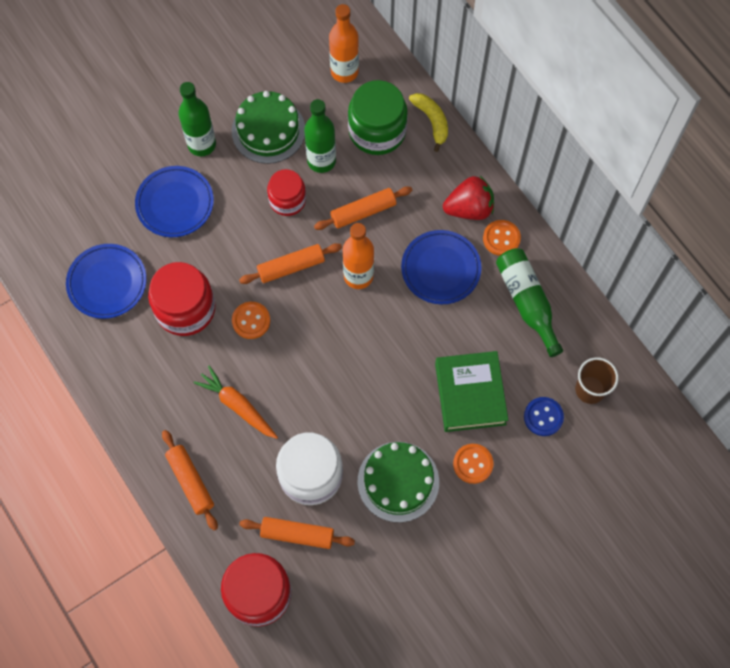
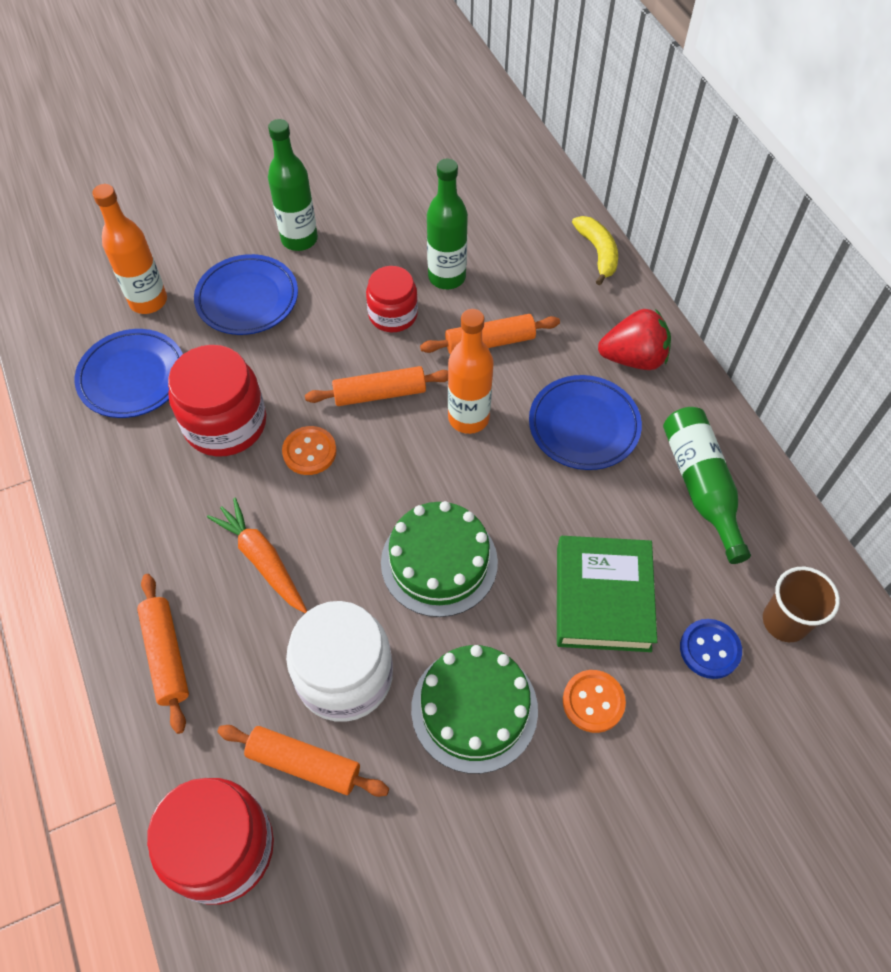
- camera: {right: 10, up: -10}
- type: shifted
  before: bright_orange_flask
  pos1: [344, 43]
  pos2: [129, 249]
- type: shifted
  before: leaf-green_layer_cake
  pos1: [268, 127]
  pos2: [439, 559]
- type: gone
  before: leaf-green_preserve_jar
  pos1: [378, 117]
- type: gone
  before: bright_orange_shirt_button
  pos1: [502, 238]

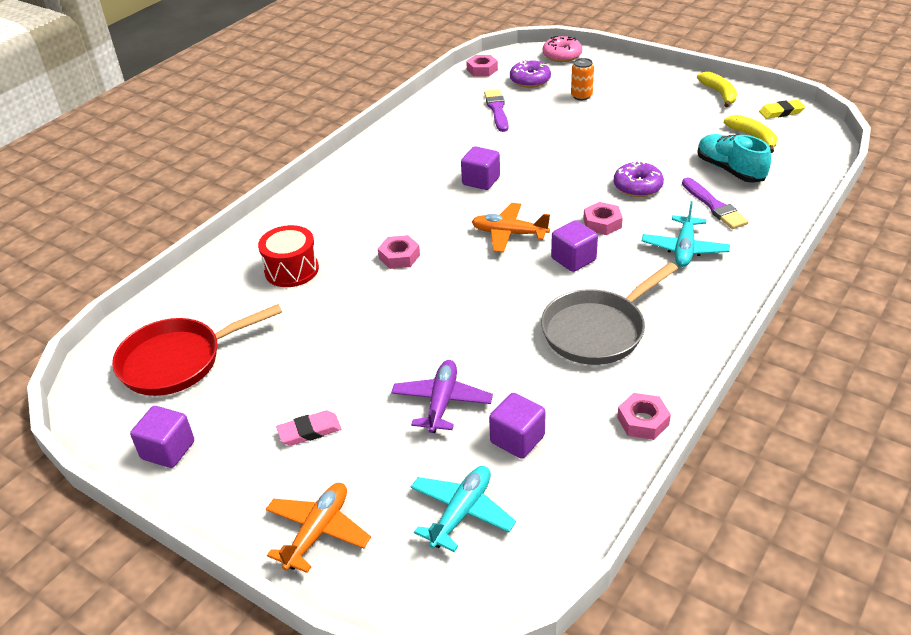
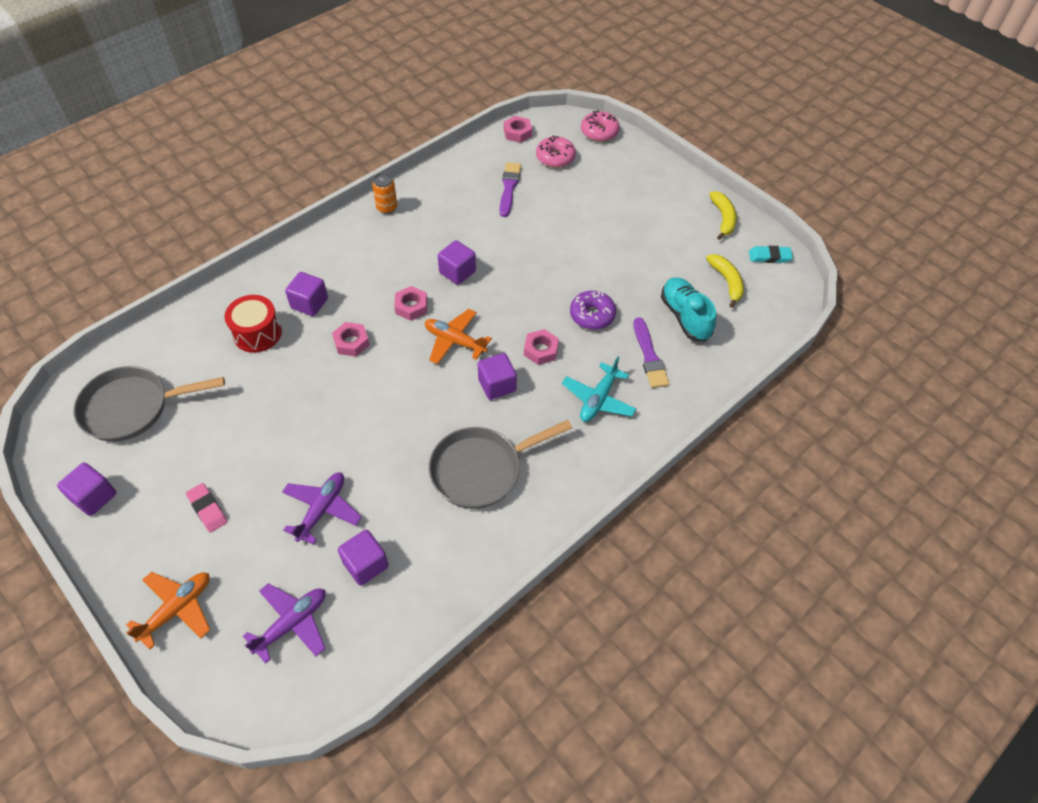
- camera: {right: 10, up: 15}
- type: repainted
  before: crimson_skillet
  after: grey_skillet
  pos1: [197, 350]
  pos2: [149, 404]
- type: rotated
  before: rosy_eraser
  pos1: [308, 428]
  pos2: [207, 508]
  turn: 60
- type: repainted
  before: turquoise_aeroplane
  after: purple_aeroplane
  pos1: [463, 509]
  pos2: [284, 623]
- type: new
  after: purple_block
  pos2: [306, 294]
- type: shifted
  before: bright_orange_soda_can
  pos1: [582, 79]
  pos2: [384, 193]
- type: shifted
  before: rosy_hex_nut
  pos1: [644, 416]
  pos2: [410, 303]
- type: repainted
  before: purple_donut
  after: rosy_donut
  pos1: [530, 74]
  pos2: [556, 152]
- type: repainted
  before: bright_yellow_eraser
  after: turquoise_eraser
  pos1: [782, 109]
  pos2: [771, 254]

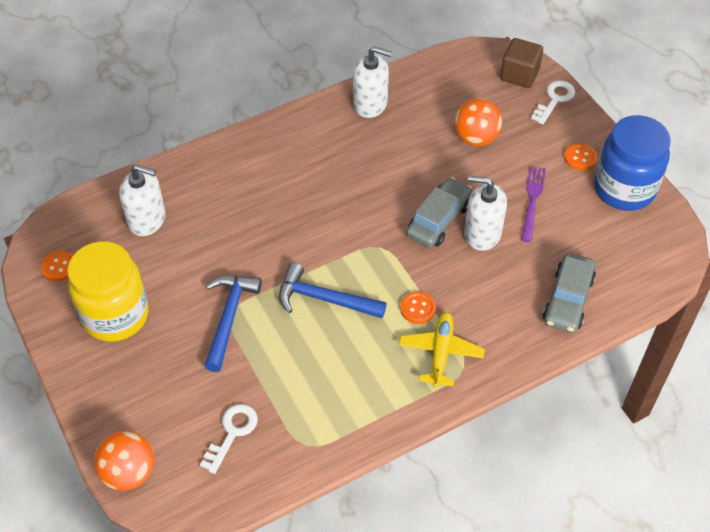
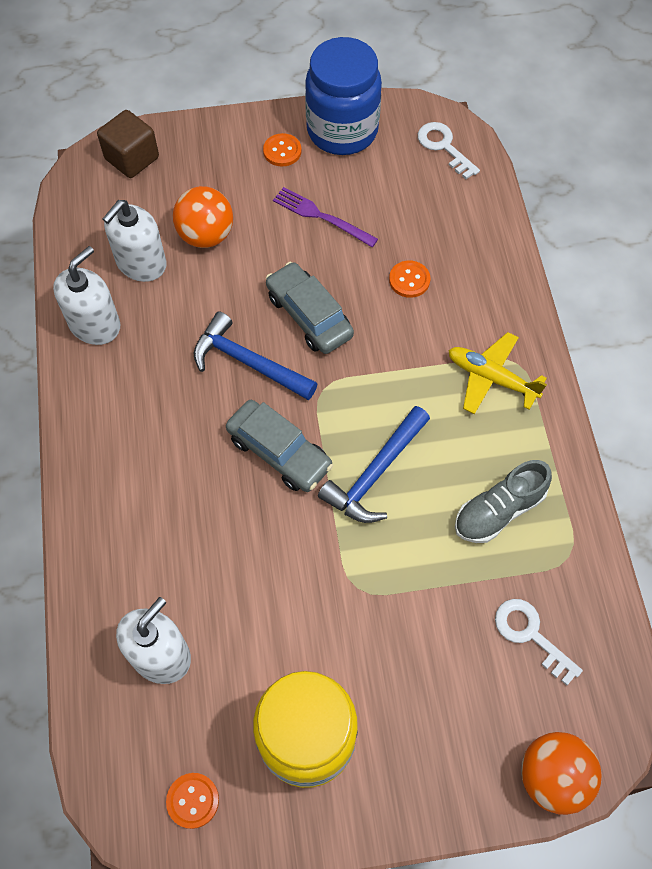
- camera: {right: -70, up: 10}
- type: shifted
  before: snow-white_soap_pump
  pos1: [485, 213]
  pos2: [134, 241]
- type: shifted
  before: blue_hammer
  pos1: [233, 323]
  pos2: [256, 355]
- type: shifted
  before: grey_automobile
  pos1: [569, 293]
  pos2: [279, 446]
- type: shifted
  before: bright_orange_shirt_button
  pos1: [418, 308]
  pos2: [409, 279]
- type: shifted
  before: snow-white_key
  pos1: [553, 102]
  pos2: [449, 150]
- type: new
  after: grey_lace-up_shoe
  pos2: [503, 501]

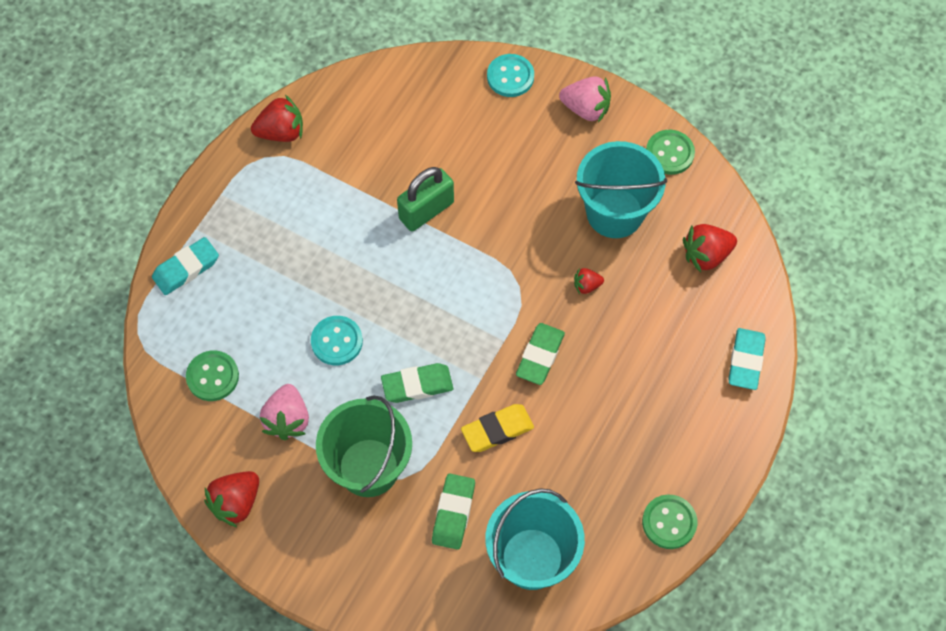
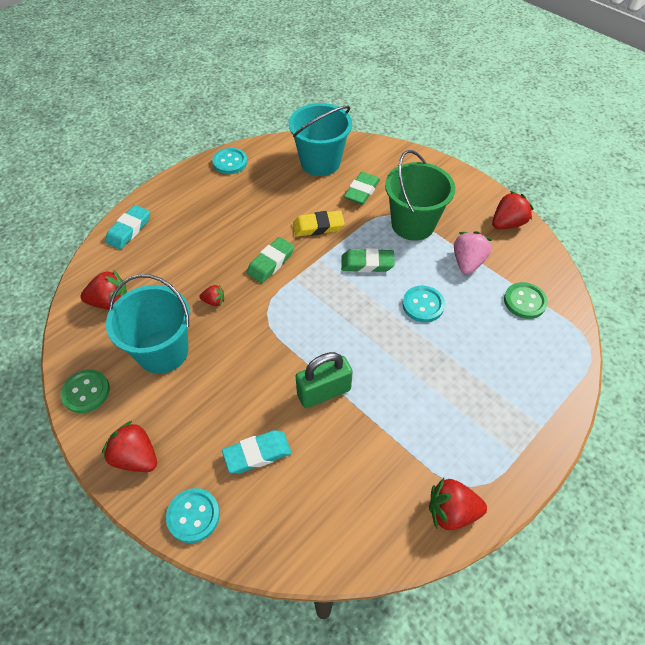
- camera: {right: -165, up: -10}
- type: repainted
  before: rosy_berry
  after: crimson_berry
  pos1: [585, 99]
  pos2: [129, 446]
- type: repainted
  before: leaf-green_shirt_button
  after: turquoise_shirt_button
  pos1: [669, 522]
  pos2: [229, 161]
- type: shifted
  before: turquoise_eraser
  pos1: [185, 266]
  pos2: [257, 452]

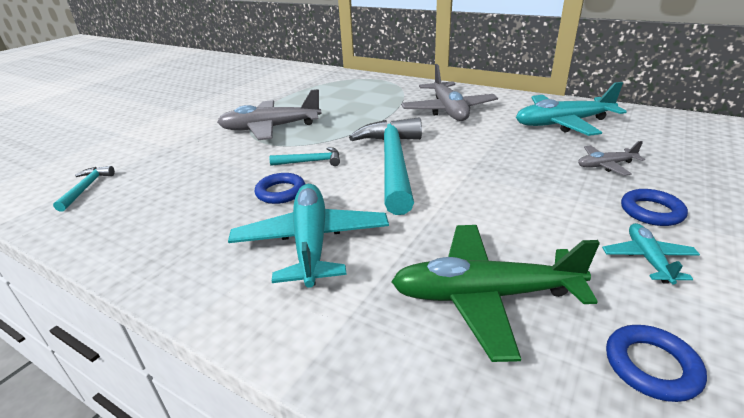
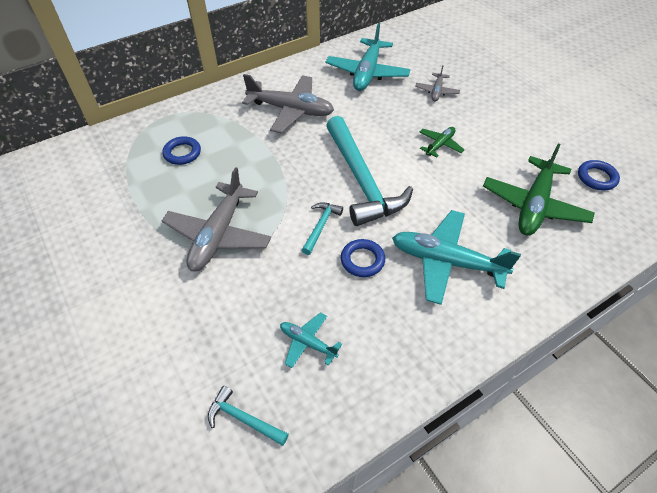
- camera: {right: -65, up: 20}
- type: shifted
  before: blue_ring
  pos1: [654, 207]
  pos2: [181, 150]
- type: shifted
  before: turquoise_aeroplane
  pos1: [651, 254]
  pos2: [311, 340]
- type: rotated
  before: turquoise_hammer
  pos1: [385, 166]
  pos2: [369, 171]
  turn: -135
- type: new
  after: leaf-green_aeroplane
  pos2: [442, 142]

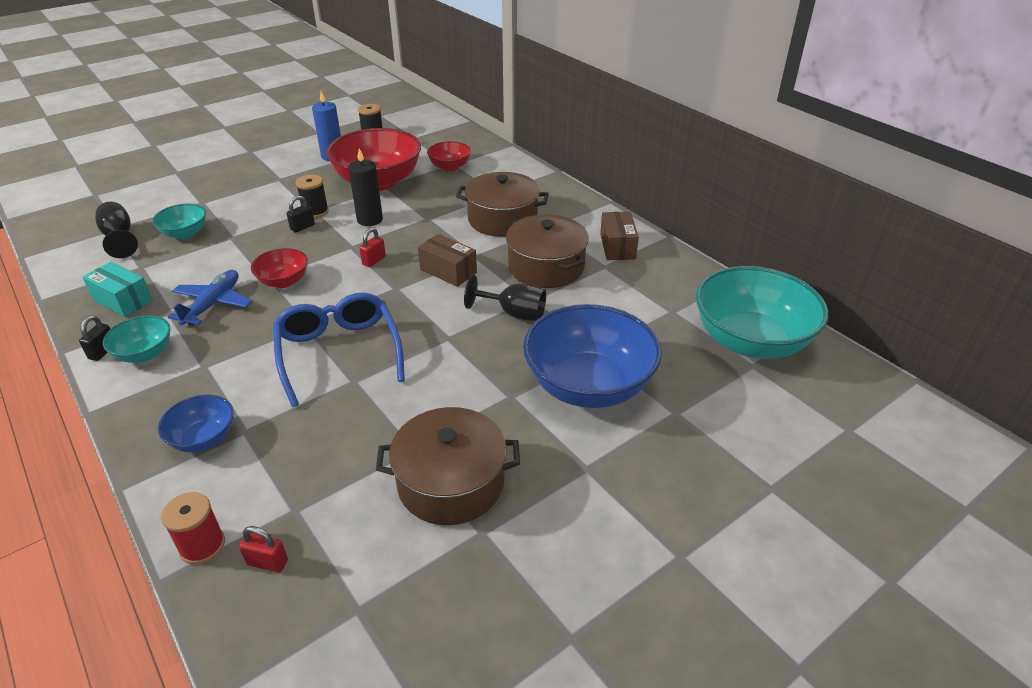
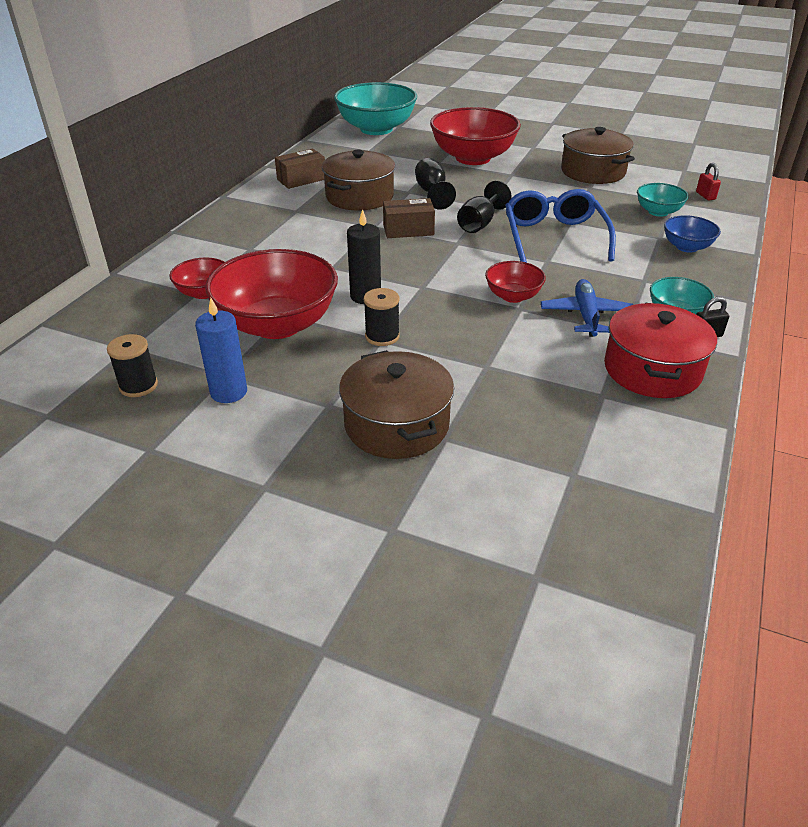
- camera: {right: -120, up: 0}
- type: shifted
  before: dark_brown_cooking_pot
  pos1: [502, 204]
  pos2: [396, 404]
- type: rotated
  before: dark_brown_package
  pos1: [447, 260]
  pos2: [409, 218]
  turn: 75
- type: repainted
  before: blue_serving_bowl
  after: crimson_serving_bowl
  pos1: [592, 356]
  pos2: [475, 136]
- type: shifted
  before: black_chalice
  pos1: [116, 230]
  pos2: [484, 207]
- type: rotated
  before: blue_glasses
  pos1: [339, 349]
  pos2: [560, 226]
  turn: 135
- type: rotated
  before: blue_aeroplane
  pos1: [210, 298]
  pos2: [587, 308]
  turn: 105
- type: swapped
  before: turquoise_package
  after: crimson_cooking_pot
  pos1: [117, 289]
  pos2: [660, 350]
- type: shifted
  before: turquoise_serving_bowl
  pos1: [179, 221]
  pos2: [663, 200]
- type: gone
  before: crimson_spool
  pos1: [193, 528]
- type: gone
  before: black_lock
  pos1: [300, 214]
- type: gone
  before: crimson_lock
  pos1: [372, 247]

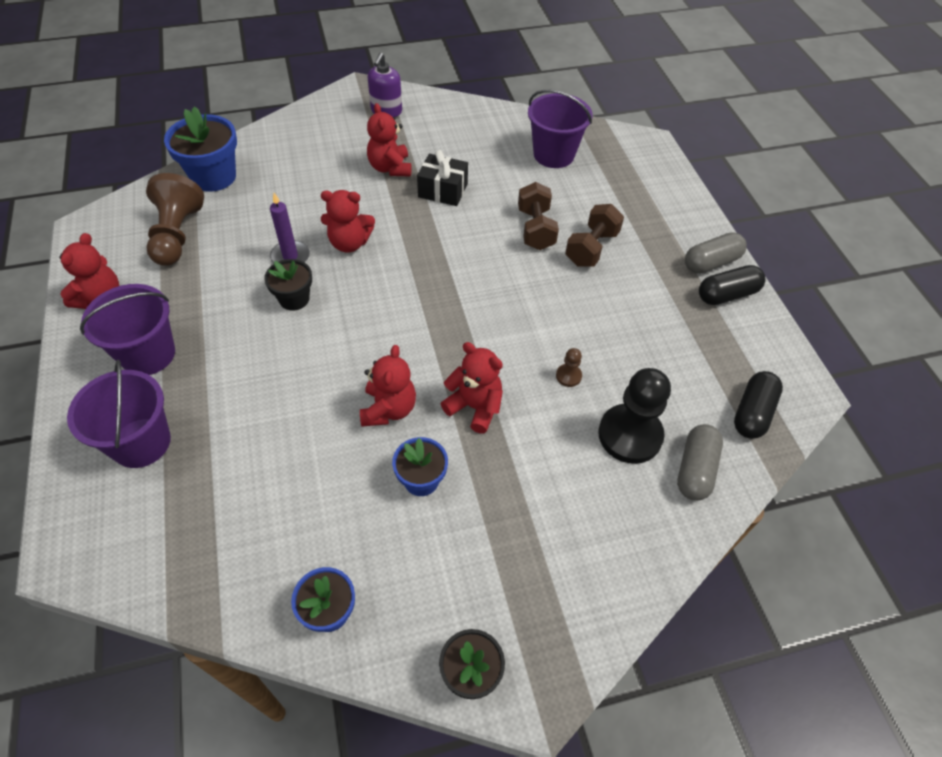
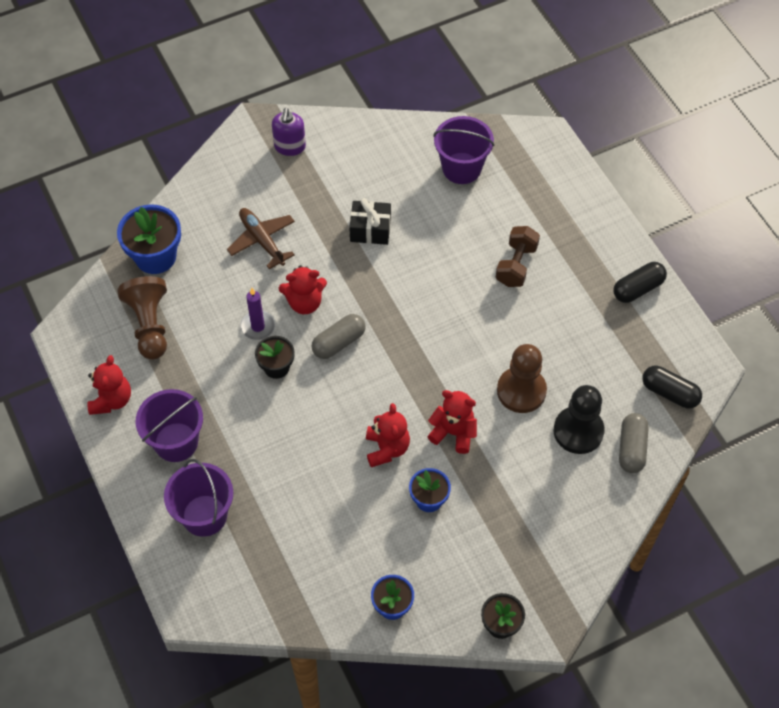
- camera: {right: -10, up: 5}
- type: new
  after: dark_brown_aeroplane
  pos2: [261, 238]
- type: shifted
  before: grey_capsule
  pos1: [716, 253]
  pos2: [338, 336]
- type: scaled
  before: dark_brown_game_pawn
  pos1: [569, 367]
  pos2: [522, 378]
  scale: 2.33
- type: rotated
  before: black_capsule
  pos1: [758, 405]
  pos2: [672, 387]
  turn: -75
- type: gone
  before: crimson_teddy
  pos1: [389, 140]
- type: gone
  before: dark_brown_dumbbell
  pos1: [538, 216]

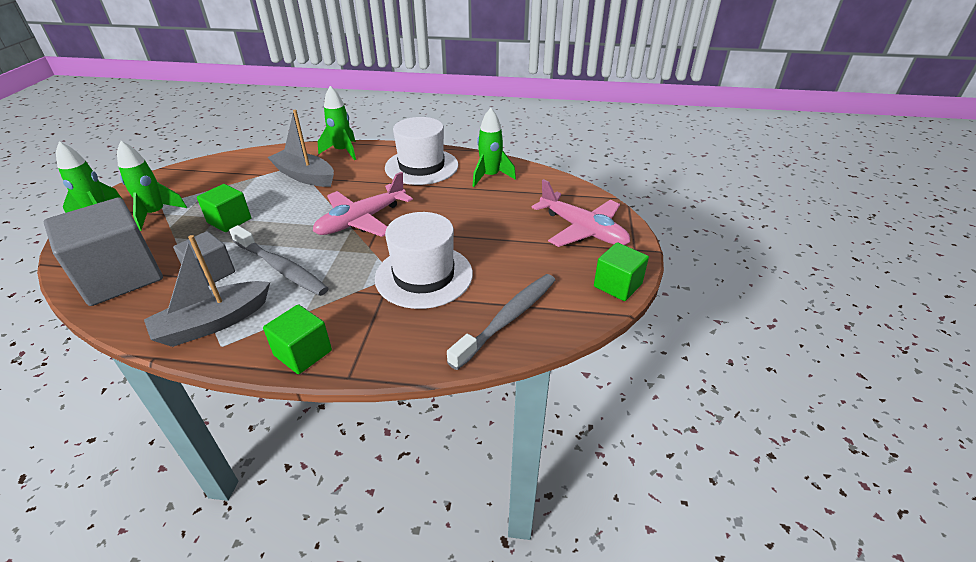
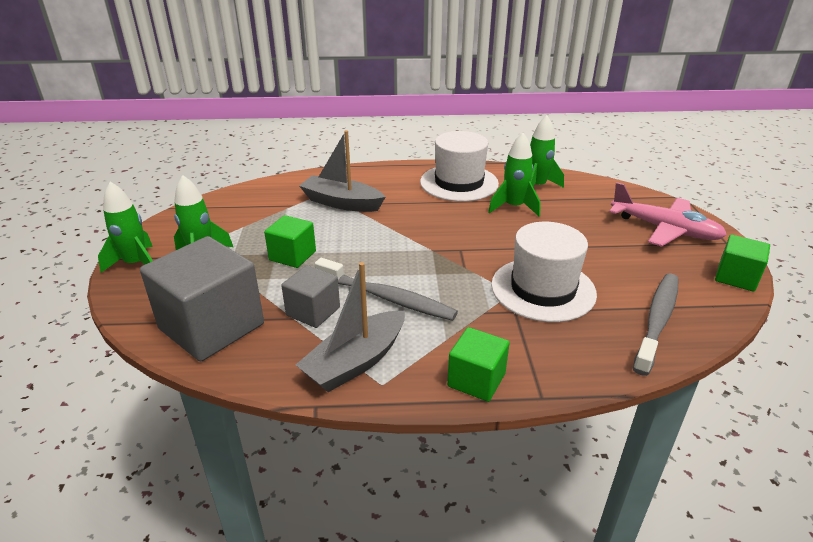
- camera: {right: -10, up: -5}
- type: shifted
  before: leaf-green_toy_rocket
  pos1: [337, 123]
  pos2: [514, 175]
- type: gone
  before: rosy_aeroplane
  pos1: [363, 204]

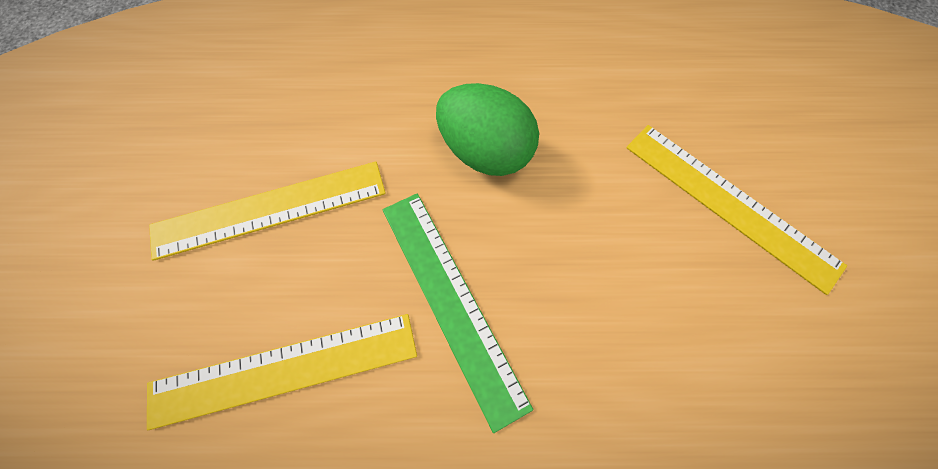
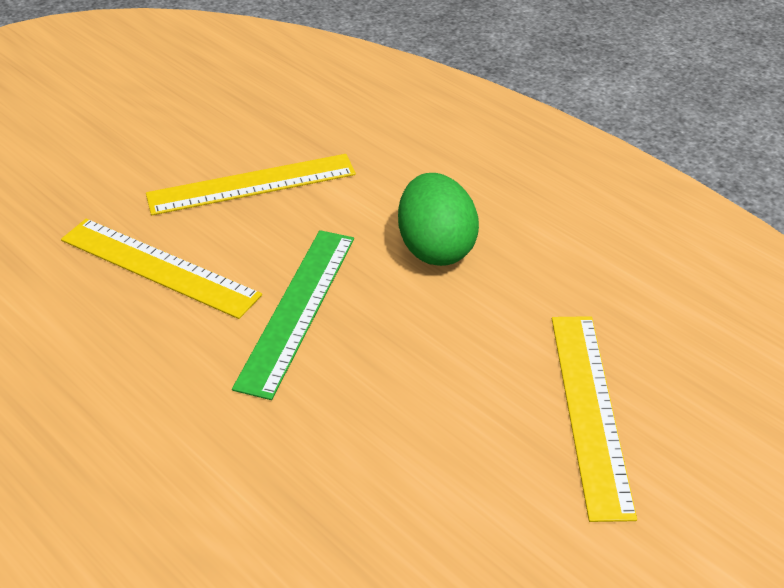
- camera: {right: 45, up: -25}
- type: rotated
  before: bright_yellow_measuring_stick
  pos1: [267, 211]
  pos2: [251, 184]
  turn: -45

